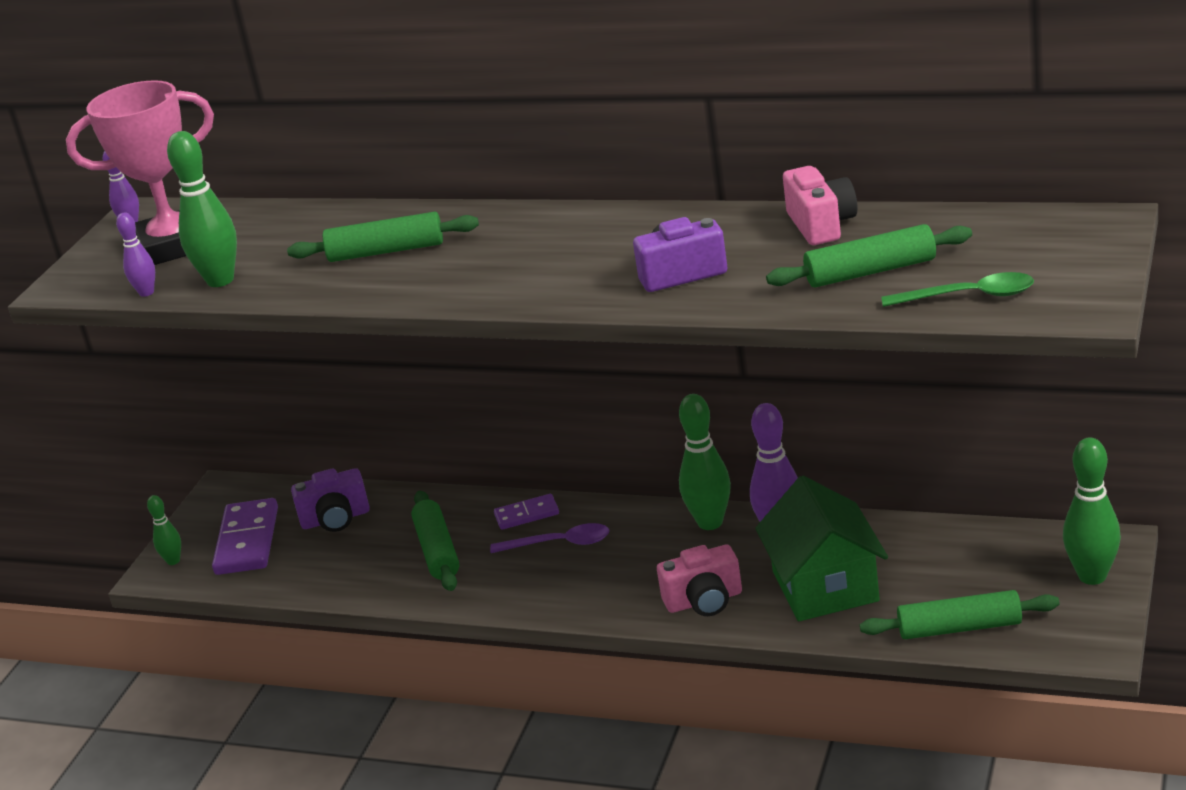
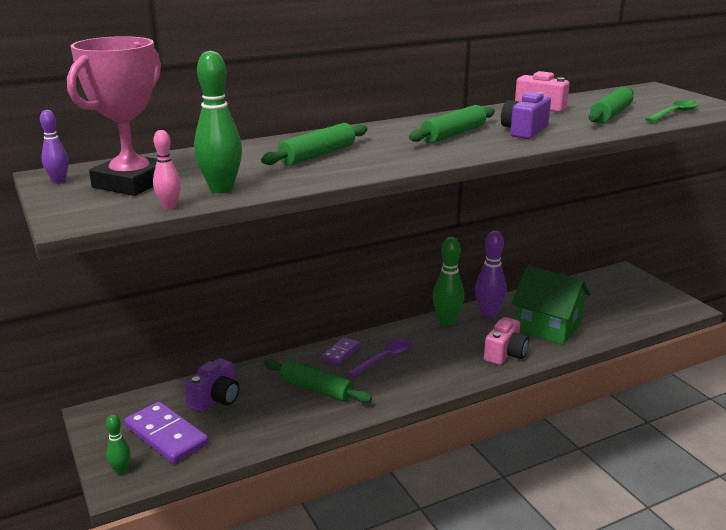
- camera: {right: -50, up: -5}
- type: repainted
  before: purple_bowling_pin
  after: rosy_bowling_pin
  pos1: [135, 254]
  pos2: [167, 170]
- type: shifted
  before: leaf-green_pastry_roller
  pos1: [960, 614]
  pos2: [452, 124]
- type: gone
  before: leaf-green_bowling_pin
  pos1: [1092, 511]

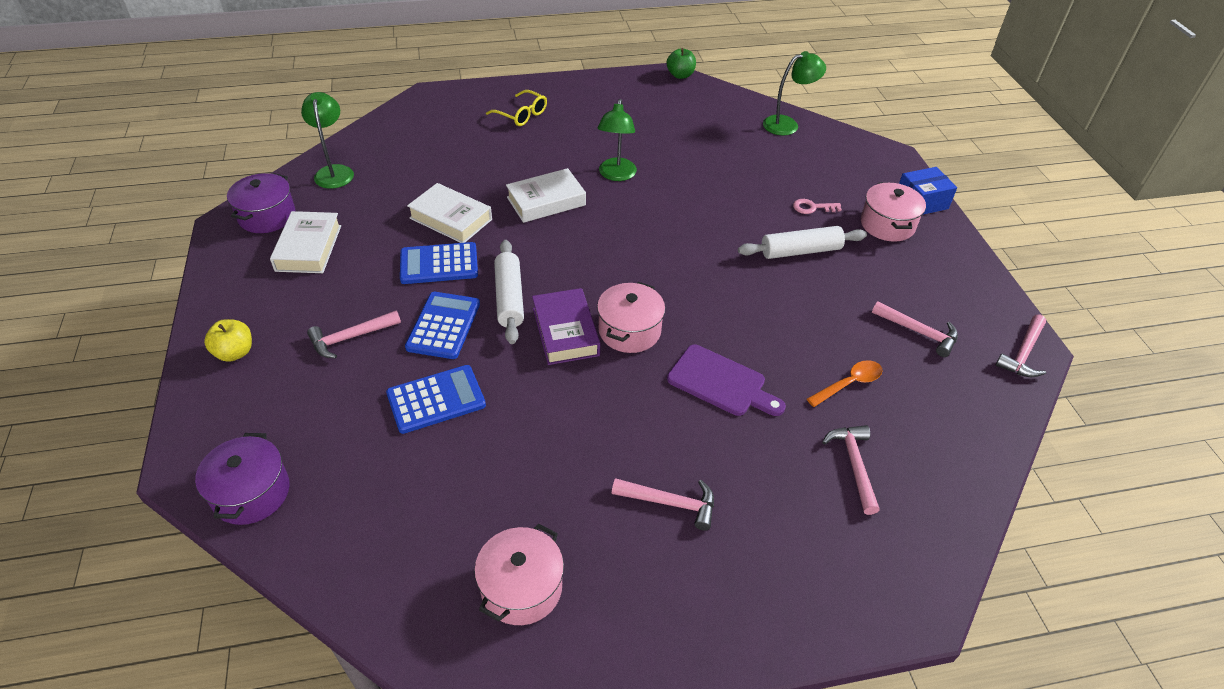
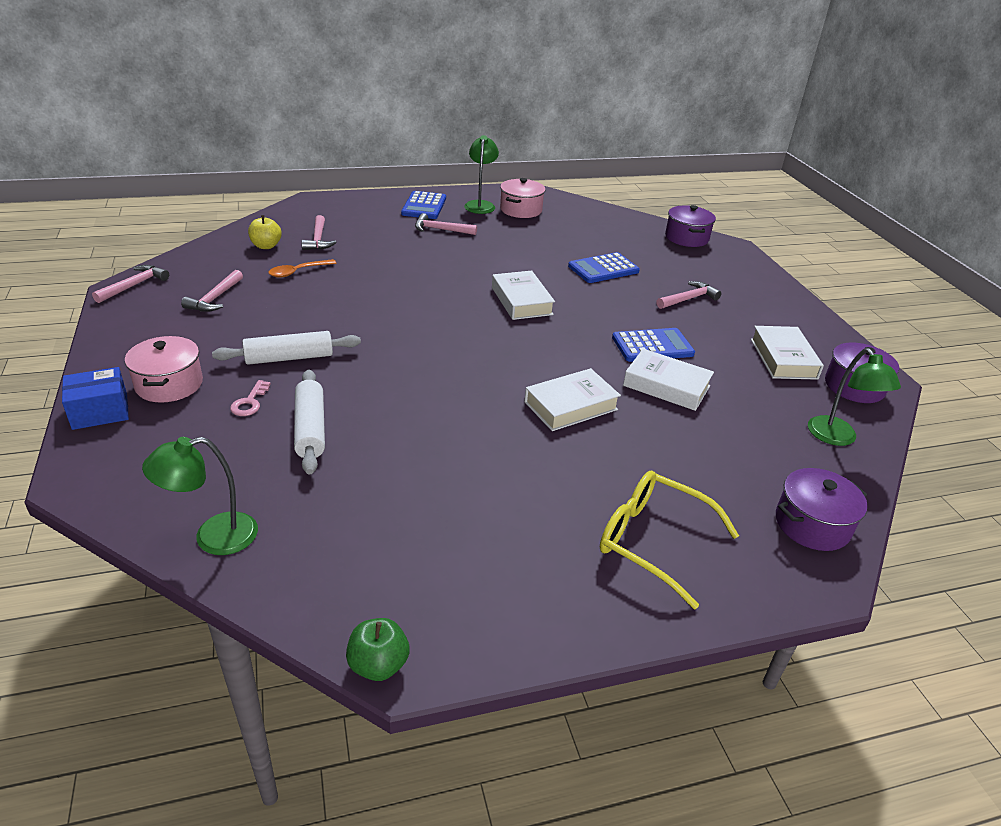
- camera: {right: 175, up: -10}
- type: rotated
  before: rosy_hammer
  pos1: [915, 329]
  pos2: [212, 291]
  turn: -105
- type: rotated
  before: rosy_key
  pos1: [817, 206]
  pos2: [250, 398]
  turn: 105
- type: shifted
  before: bright_yellow_toy_apple
  pos1: [228, 340]
  pos2: [265, 232]
- type: shifted
  before: snow-white_pastry_roller
  pos1: [509, 292]
  pos2: [309, 421]
- type: shifted
  before: blue_calculator
  pos1: [442, 325]
  pos2: [423, 205]
- type: shifted
  before: leaf-green_desk_lamp
  pos1: [617, 140]
  pos2: [481, 174]
- type: repainted
  before: purple_hardback
  after: snow-white_hardback
  pos1: [566, 326]
  pos2: [523, 295]
- type: scaled
  before: bright_yellow_glasses
  pos1: [516, 108]
  pos2: [669, 539]
  scale: 1.53
- type: new
  after: purple_cooking_pot
  pos2: [822, 509]
- type: gone
  before: rosy_cooking_pot
  pos1: [631, 317]
- type: gone
  before: purple_bread_board
  pos1: [726, 380]

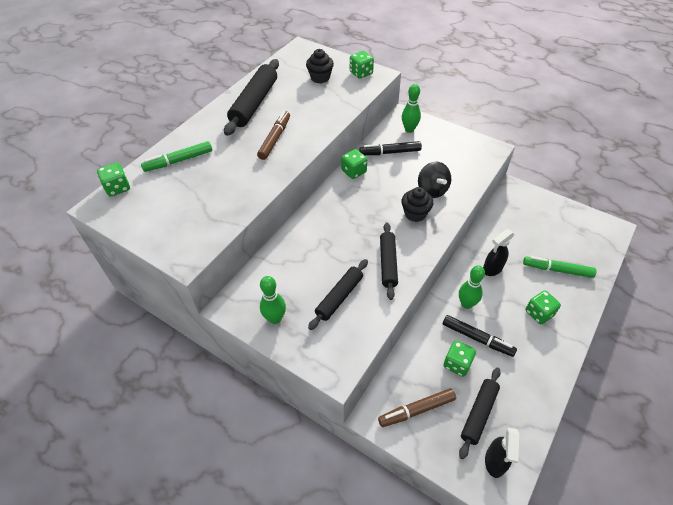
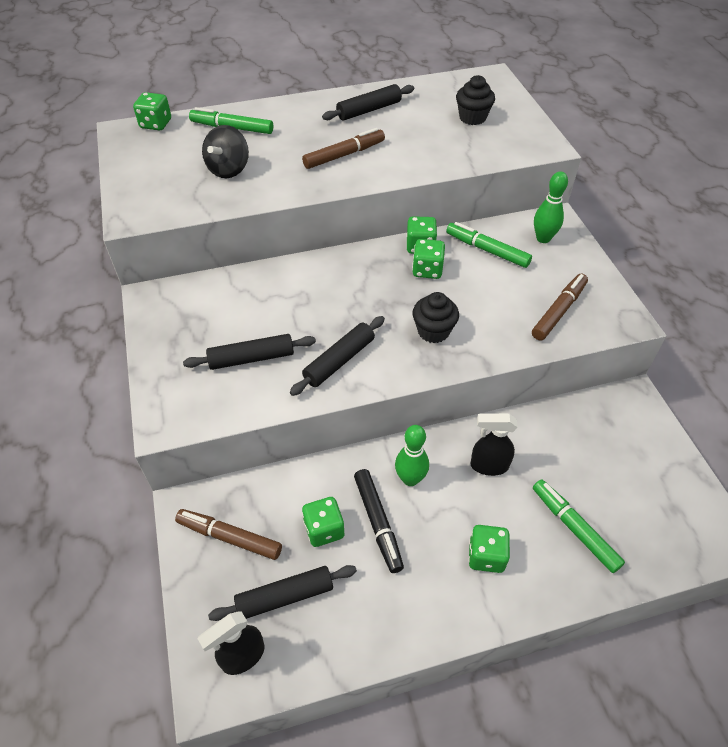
- camera: {right: 40, up: 0}
- type: shifted
  before: black_toy_top
  pos1: [434, 179]
  pos2: [225, 151]
- type: scaled
  before: black_pastry_roller
  pos1: [251, 97]
  pos2: [368, 102]
  scale: 0.64
- type: shifted
  before: leaf-green_die
  pos1: [362, 65]
  pos2: [428, 259]
- type: repainted
  before: black_marker
  after: leaf-green_marker
  pos1: [390, 148]
  pos2: [489, 245]
- type: new
  after: dark_brown_marker
  pos2: [560, 307]
- type: gone
  before: leaf-green_bowling_pin
  pos1: [273, 300]

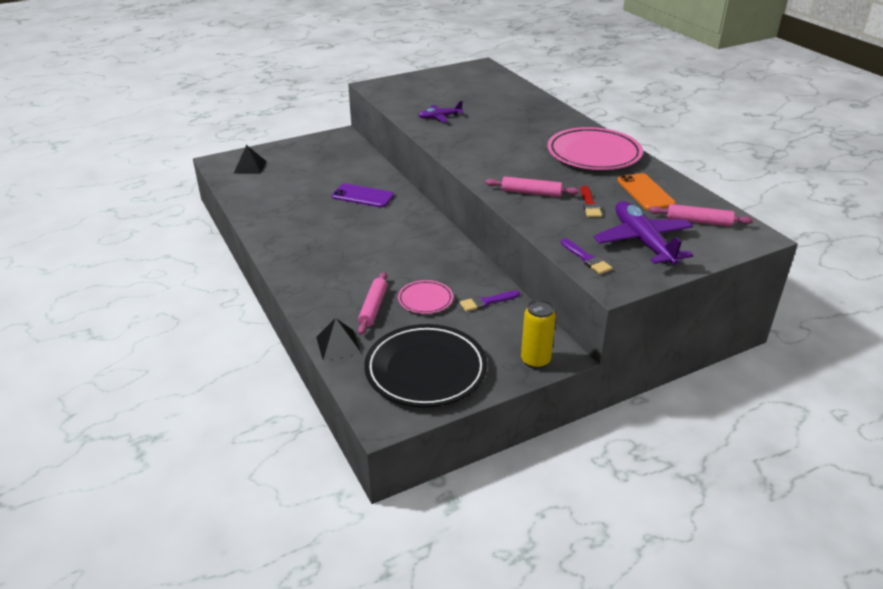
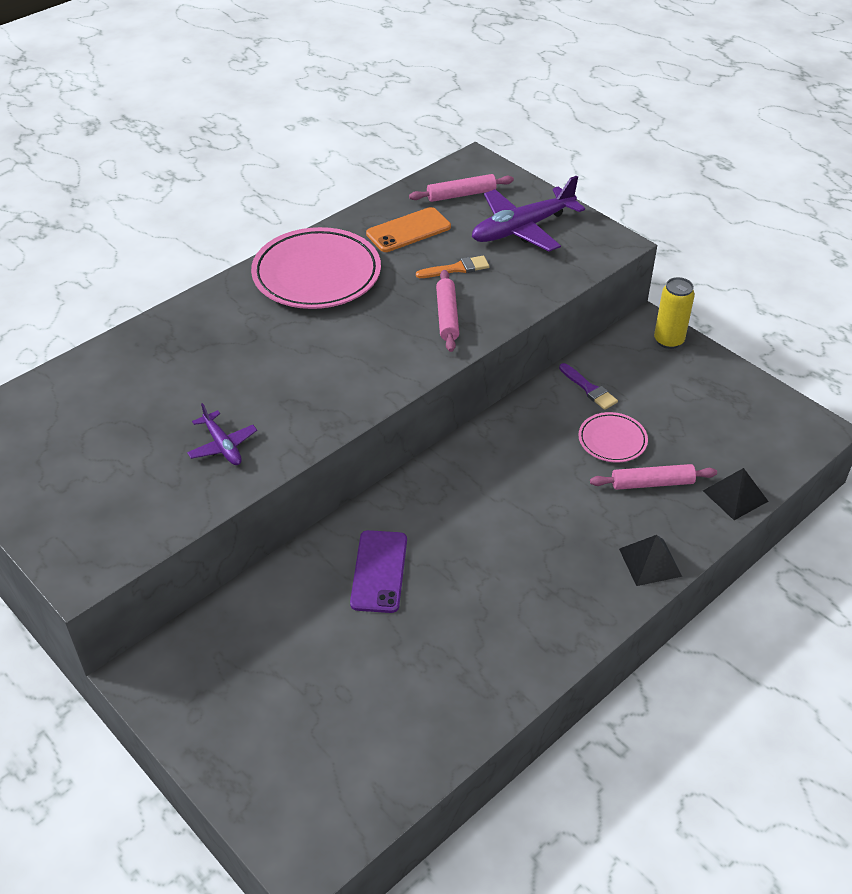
- camera: {right: -105, up: 10}
- type: rotated
  before: rosy_pastry_roller
  pos1: [701, 215]
  pos2: [461, 188]
  turn: 75
- type: repainted
  before: crimson_paint_brush
  after: bright_orange_paint_brush
  pos1: [591, 201]
  pos2: [452, 267]
- type: shifted
  before: black_pyramid
  pos1: [250, 159]
  pos2: [650, 560]
- type: gone
  before: black_plate
  pos1: [425, 365]
- type: gone
  before: purple_paint_brush
  pos1: [586, 256]

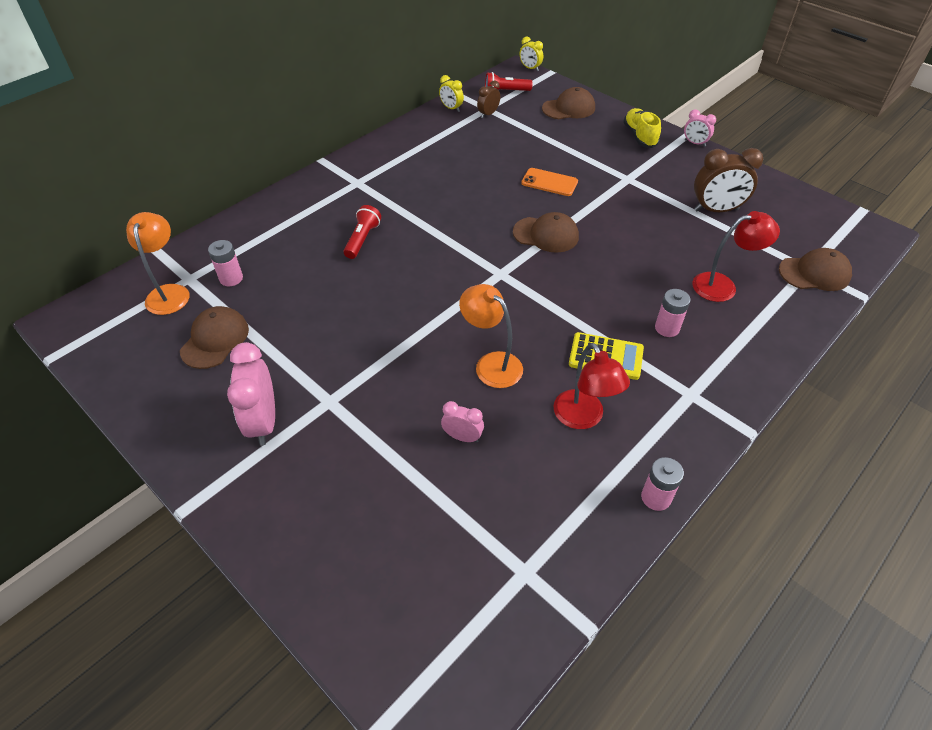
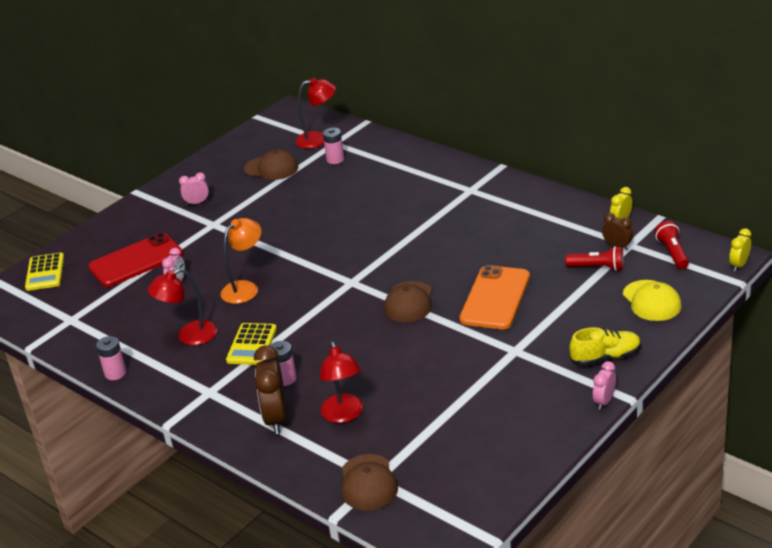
- camera: {right: 90, up: -15}
- type: new
  after: bright_yellow_calculator
  pos2: [44, 272]
- type: new
  after: crimson_smartphone
  pos2: [135, 260]
- type: scaled
  before: rosy_clock
  pos1: [251, 394]
  pos2: [194, 189]
  scale: 0.55
- type: shifted
  before: dark_brown_clock
  pos1: [728, 180]
  pos2: [270, 389]
- type: repainted
  before: bright_orange_desk_lamp
  after: crimson_desk_lamp
  pos1: [158, 263]
  pos2: [315, 113]
- type: scaled
  before: bright_orange_smartphone
  pos1: [549, 182]
  pos2: [494, 297]
  scale: 1.69
- type: shifted
  before: crimson_pocket_torch
  pos1: [362, 232]
  pos2: [594, 258]
- type: repainted
  before: dark_brown_cap
  after: bright_yellow_cap
  pos1: [568, 103]
  pos2: [652, 300]

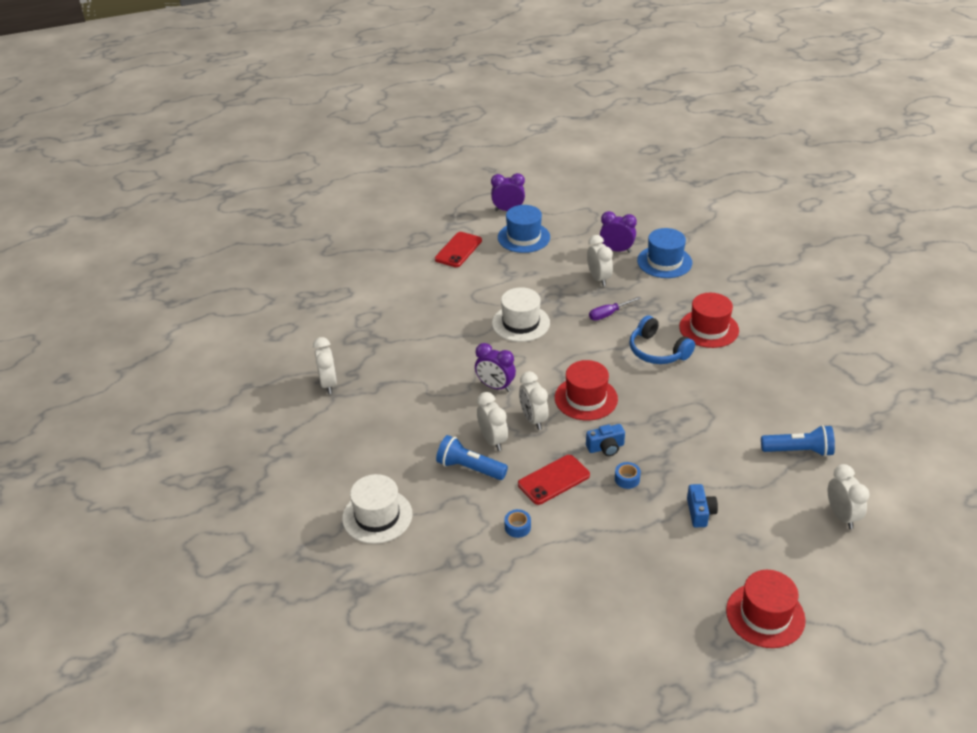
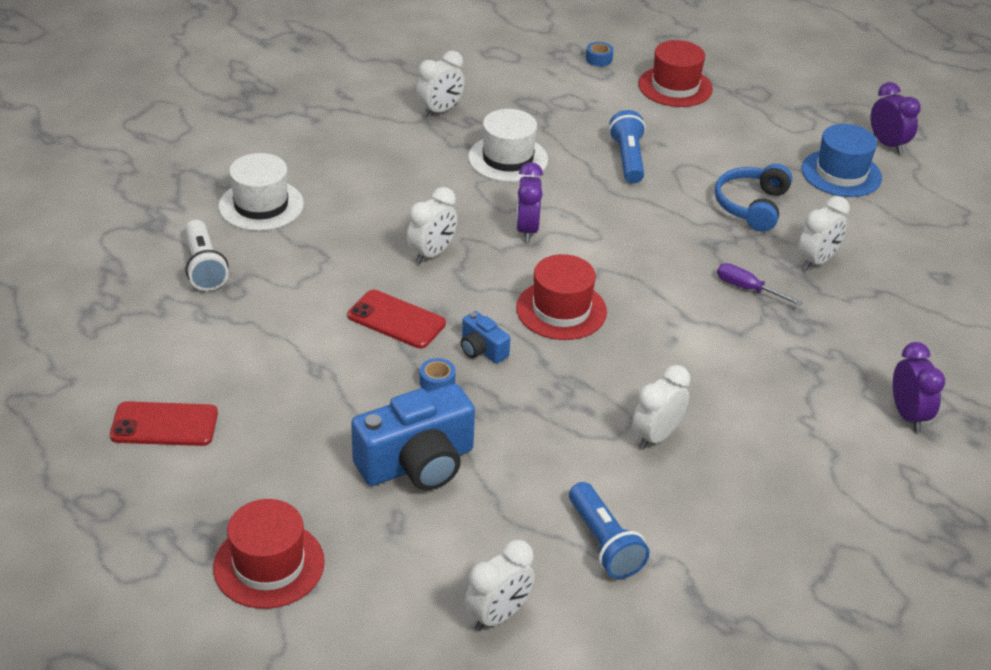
- camera: {right: 60, up: 0}
- type: shifted
  before: crimson_smartphone
  pos1: [458, 249]
  pos2: [164, 423]
- type: new
  after: snow-white_pocket_torch
  pos2: [207, 255]
- type: scaled
  before: blue_camera
  pos1: [702, 505]
  pos2: [413, 437]
  scale: 2.06
- type: shifted
  before: snow-white_hat
  pos1: [521, 314]
  pos2: [508, 145]
- type: shifted
  before: blue_sticky_tape
  pos1: [517, 523]
  pos2: [599, 54]
- type: shifted
  before: blue_pocket_torch
  pos1: [472, 457]
  pos2: [627, 146]
- type: shifted
  before: snow-white_clock
  pos1: [534, 400]
  pos2: [661, 407]
- type: shifted
  before: crimson_hat
  pos1: [709, 320]
  pos2: [675, 73]
- type: shifted
  before: blue_headset
  pos1: [662, 339]
  pos2: [753, 198]
- type: shifted
  before: purple_clock
  pos1: [618, 232]
  pos2: [919, 387]
- type: gone
  before: blue_hat
  pos1: [664, 253]

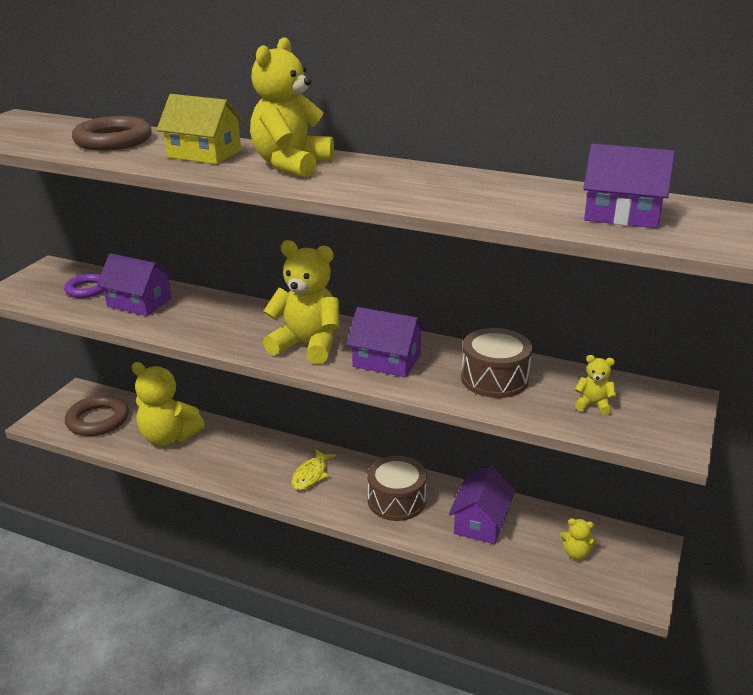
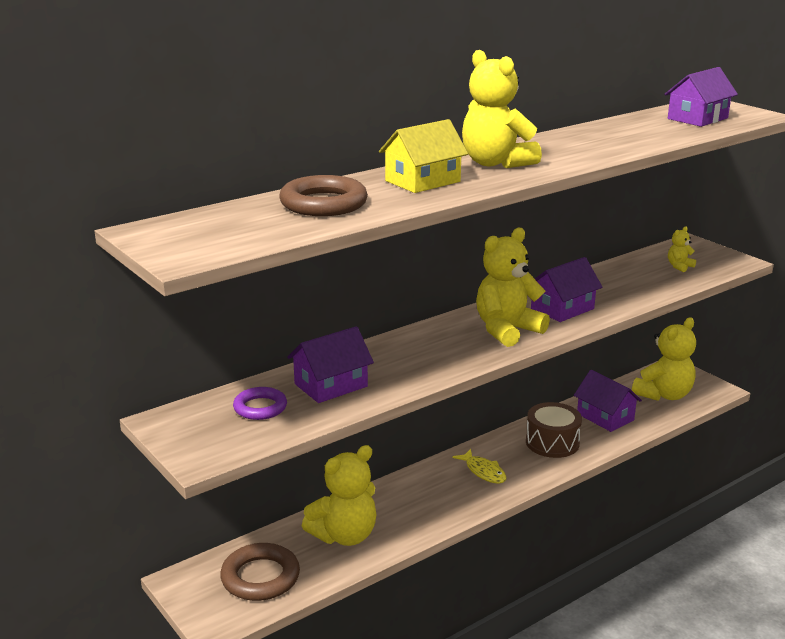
- camera: {right: -60, up: -5}
- type: scaled
  before: bright_yellow_teddy
  pos1: [578, 539]
  pos2: [664, 359]
  scale: 2.23
- type: gone
  before: dark_brown_drum
  pos1: [496, 363]

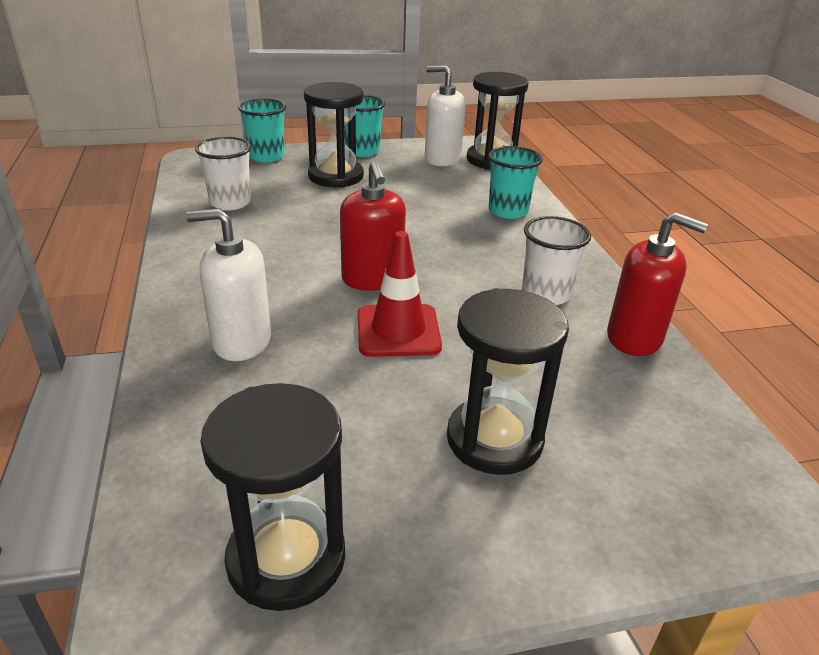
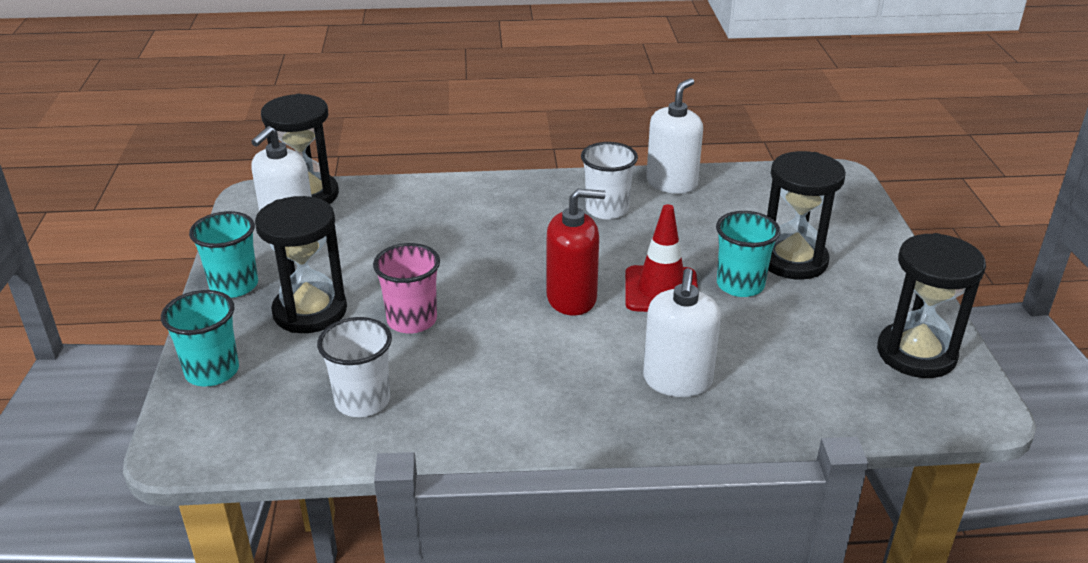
- camera: {right: -80, up: 0}
- type: new
  after: rosy_cup
  pos2: [406, 288]
- type: repainted
  before: crimson_soap_pump
  after: snow-white_soap_pump
  pos1: [657, 284]
  pos2: [674, 136]
- type: shifted
  before: turquoise_cup
  pos1: [515, 182]
  pos2: [748, 254]

